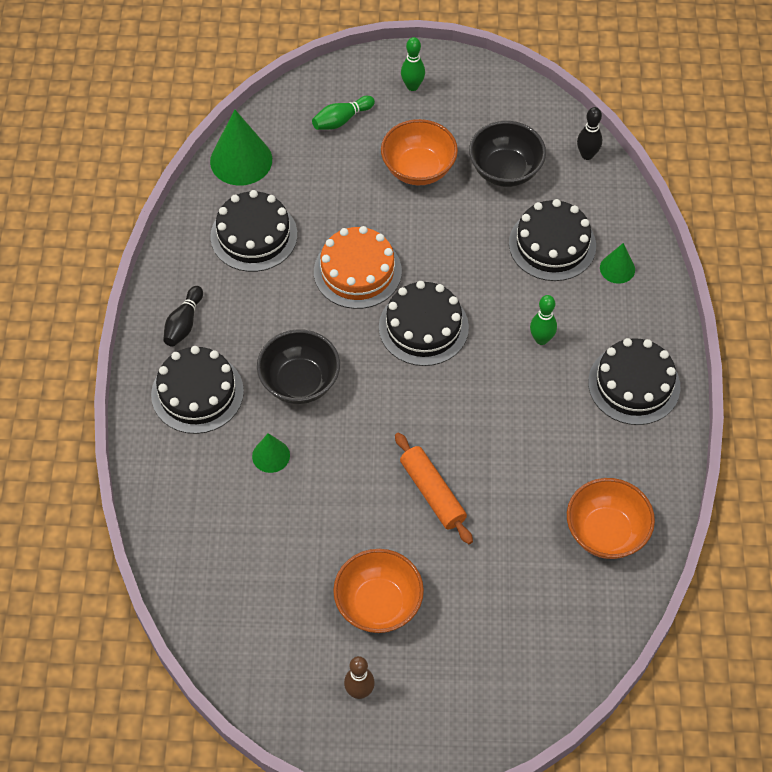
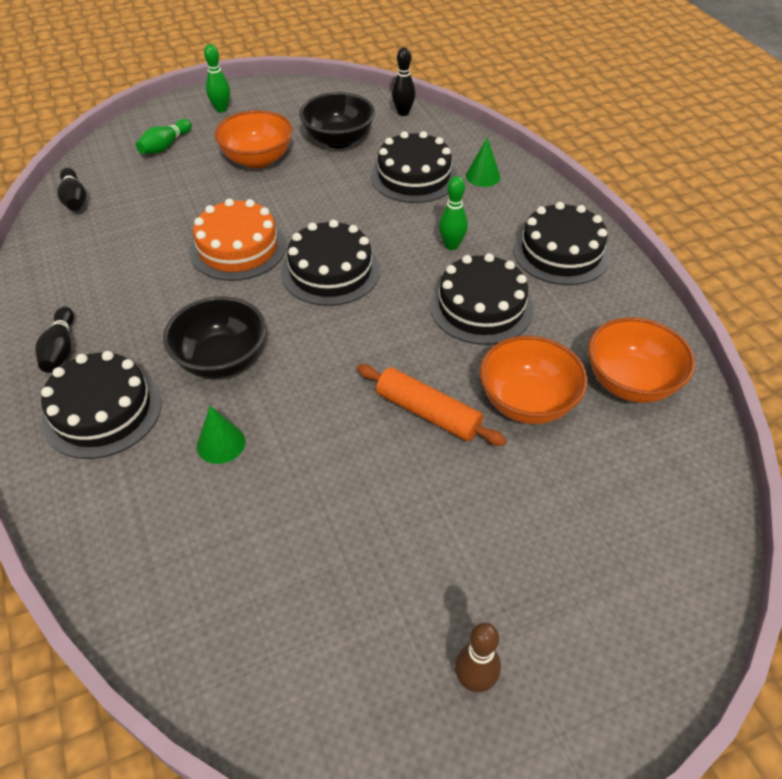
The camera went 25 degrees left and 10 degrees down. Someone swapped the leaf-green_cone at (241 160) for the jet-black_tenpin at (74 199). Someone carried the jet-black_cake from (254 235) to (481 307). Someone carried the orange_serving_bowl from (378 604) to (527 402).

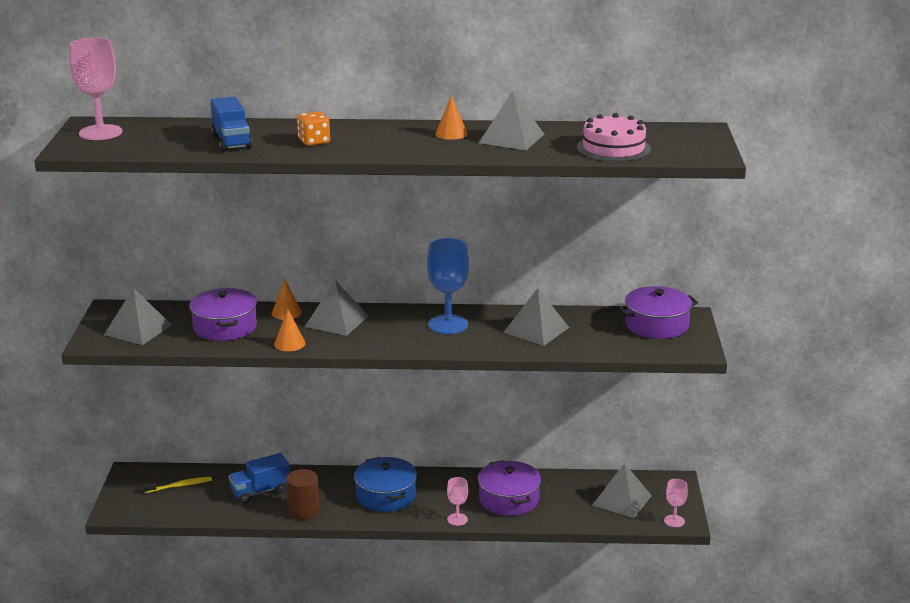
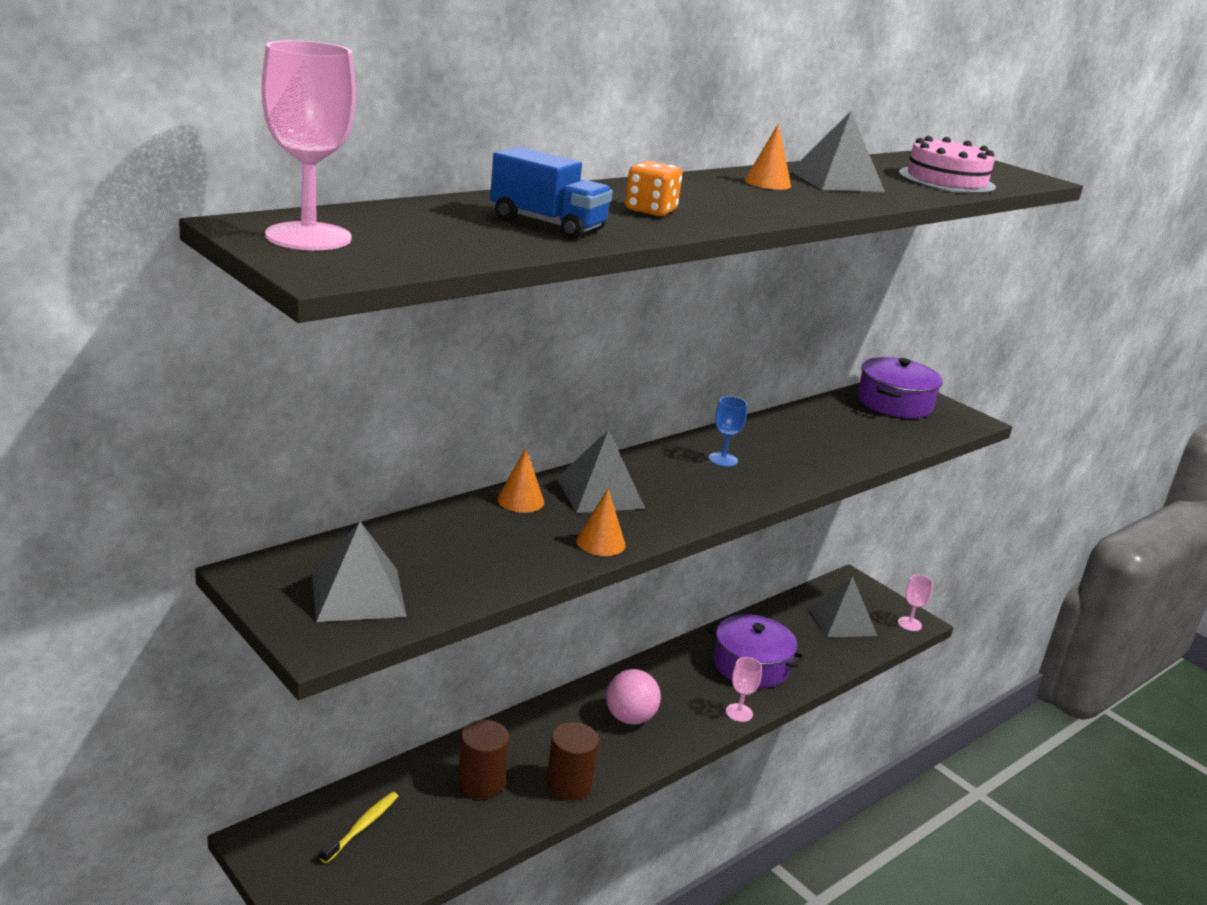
The camera went 45 degrees left and 0 degrees up. Someone took away the violet_cooking_pot at (225 327). Someone swapped the royal_blue_truck at (260 491) for the russet_cylinder at (481 782). Someone swapped the royal_blue_cooking_pot at (386 495) for the pink_sphere at (630 718). Someone scaled the royal_blue_wine_glass at (448 325) by 0.53. Someone took away the grey_solid_pyramid at (536 330).

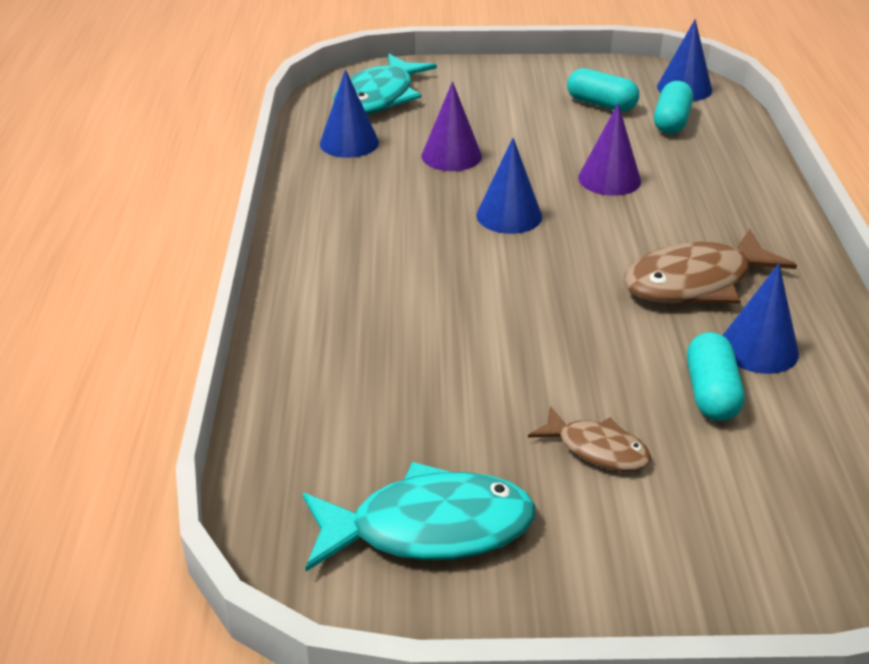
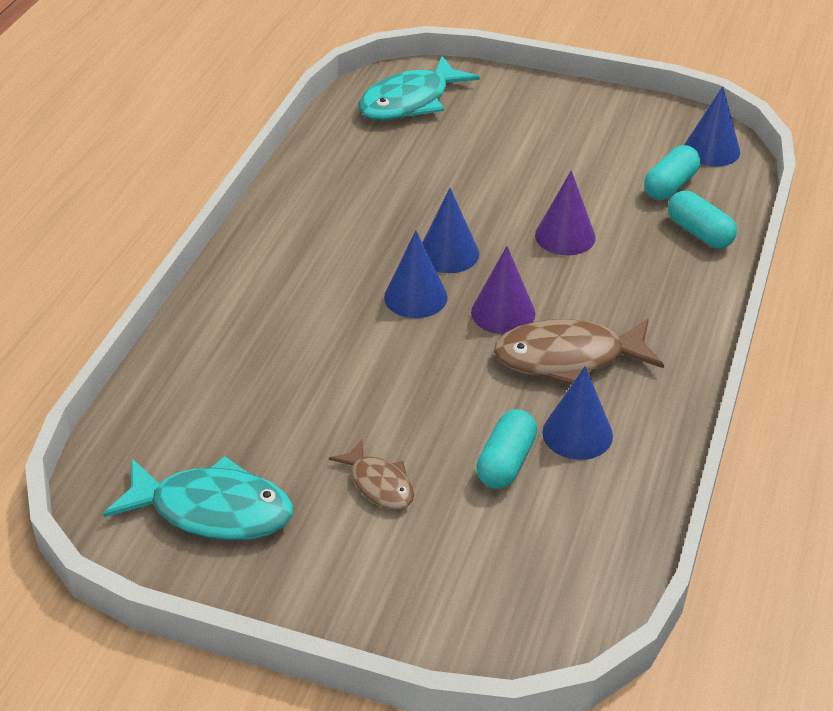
The camera went 20 degrees right and 5 degrees up. Someone carried the royal_blue_cone from (349 143) to (415 297). Someone carried the violet_cone from (451 156) to (503 312). Someone carried the aqua_pill_shape from (601 104) to (699 233).

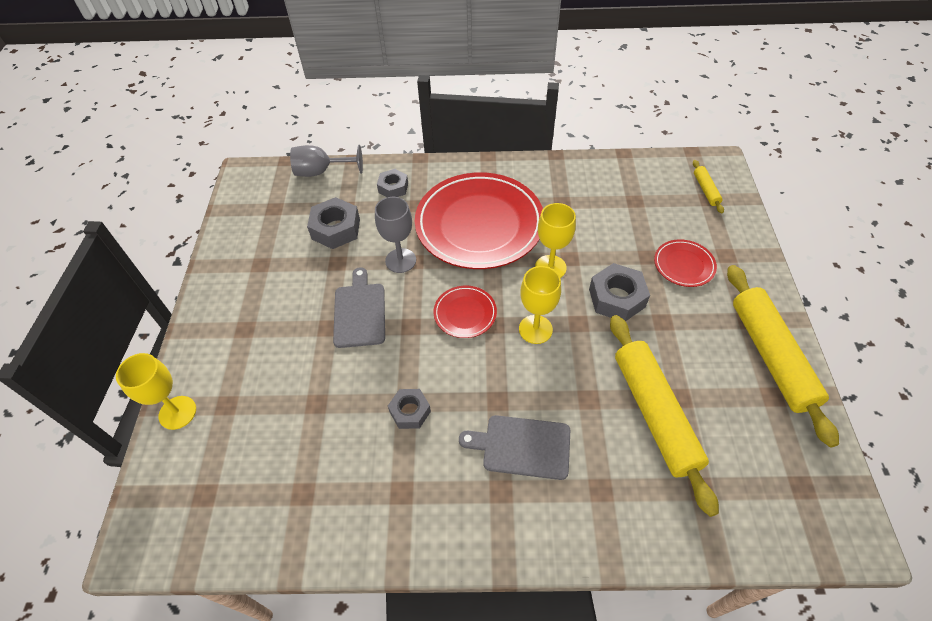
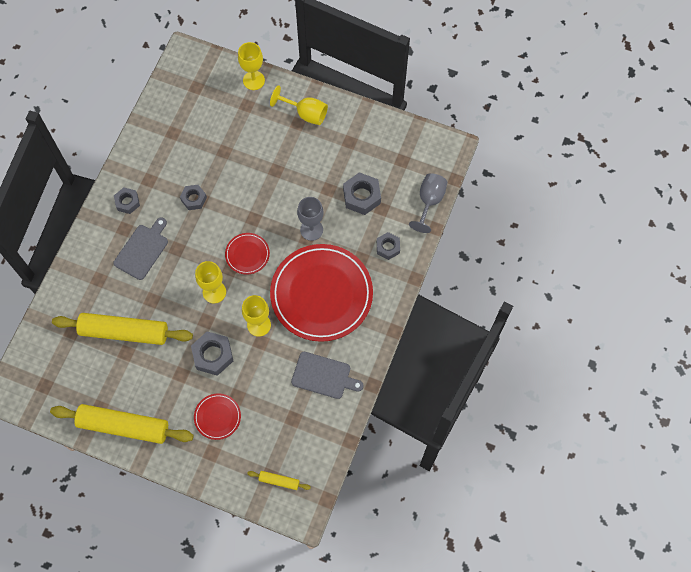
The camera went 110 degrees right and 15 degrees up. Someone carried the grey_chopping_board from (359 312) to (323 376). Someone put down the grey_nut at (127 202). Someone put down the golden_wine_glass at (305 113).

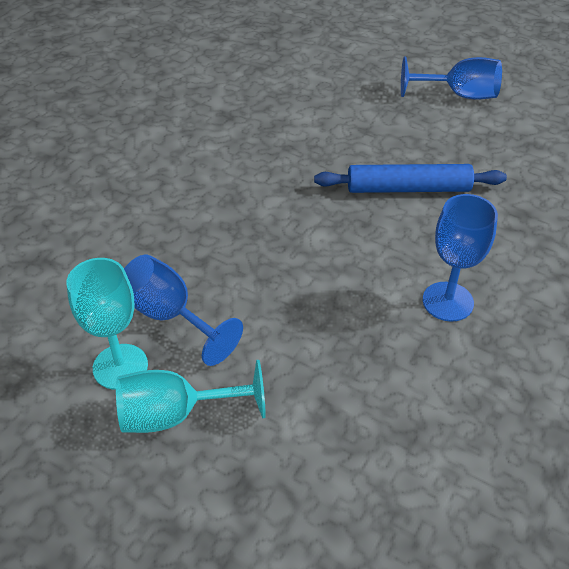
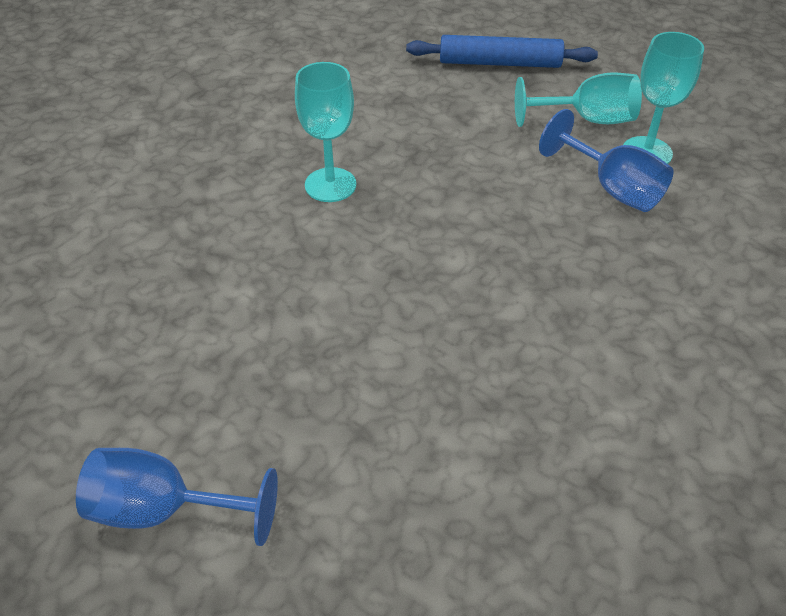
The camera went 175 degrees left and 0 degrees up. Someone carried the royal_blue_rolling_pin from (408 188) to (499 63). Someone repainted the royal_blue_wine_glass at (448 301), which became the aqua_wine_glass at (330 185).

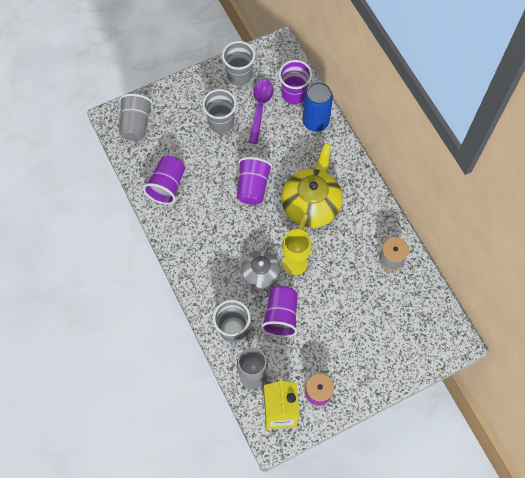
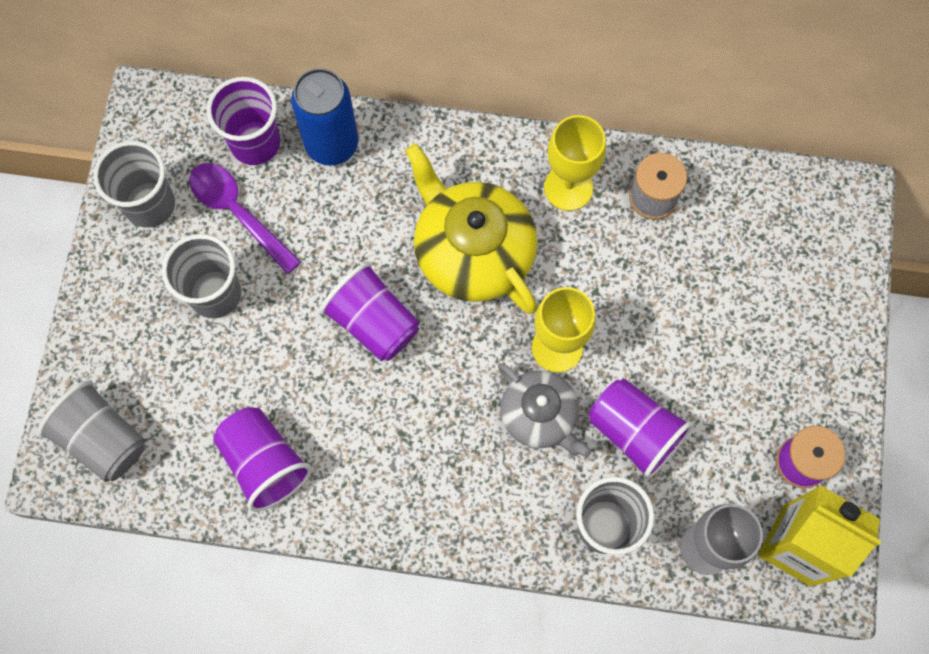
The camera went 55 degrees left and 5 degrees up. Someone put down the golden_wine_glass at (568 188).

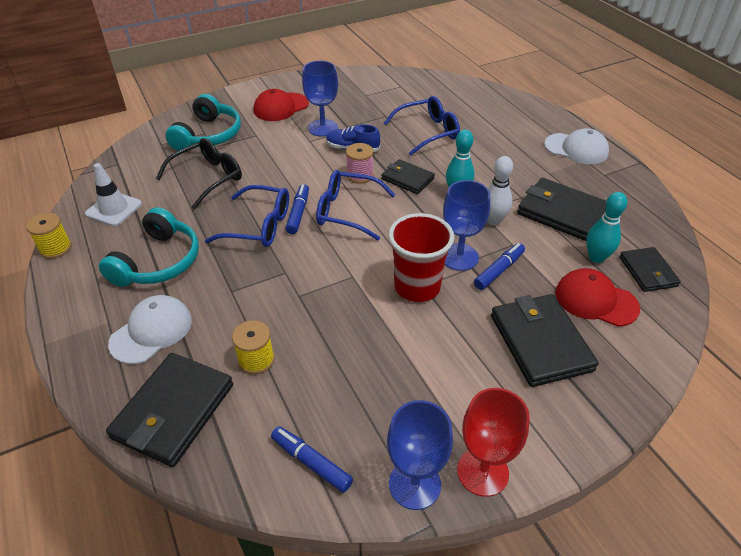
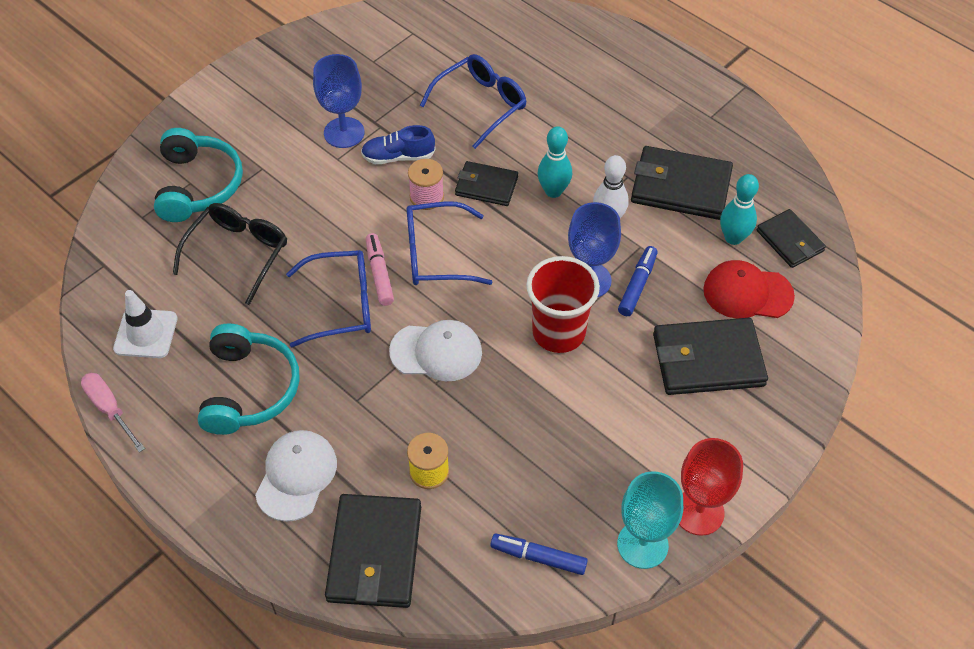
The camera went 20 degrees left and 10 degrees up. Someone swapped the golden_spool at (55 248) for the pink_hand_screwdriver at (110 409). Someone took away the red_cap at (281 107). Someone repainted the royal_blue_marker at (298 213), which became the pink_marker at (379 273). Someone repainted the royal_blue_wine_glass at (414 484), which became the aqua_wine_glass at (642 544). Someone rotated the jet-black_card_wallet at (540 342) by 60 degrees counterclockwise. Someone carried the snow-white_cap from (576 149) to (436 352).

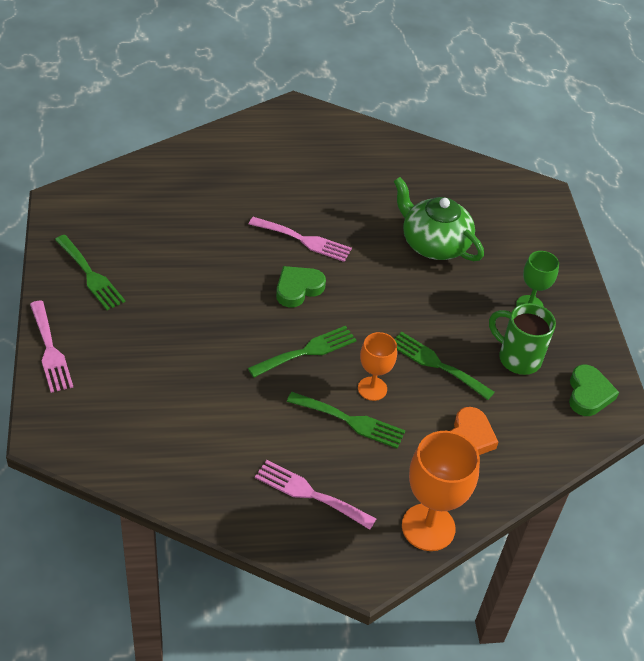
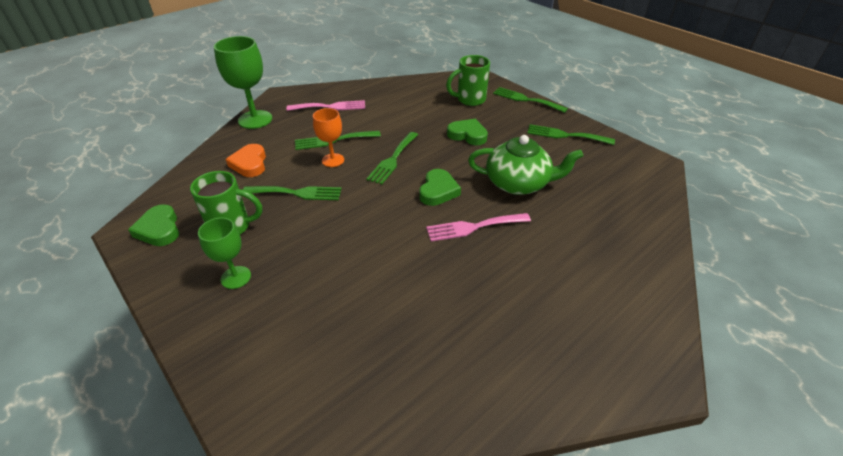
The camera went 150 degrees right and 5 degrees down. Someone repainted the pink_table_fork at (50 350), which became the leaf-green_table_fork at (526 100). Someone carried the leaf-green_china_teapot from (433 243) to (518 183). Someone repainted the orange_wine_glass at (428 527), which became the leaf-green_wine_glass at (255 119). Someone put down the leaf-green_tea_mug at (470 100). Someone put down the leaf-green_love_heart at (467 135).

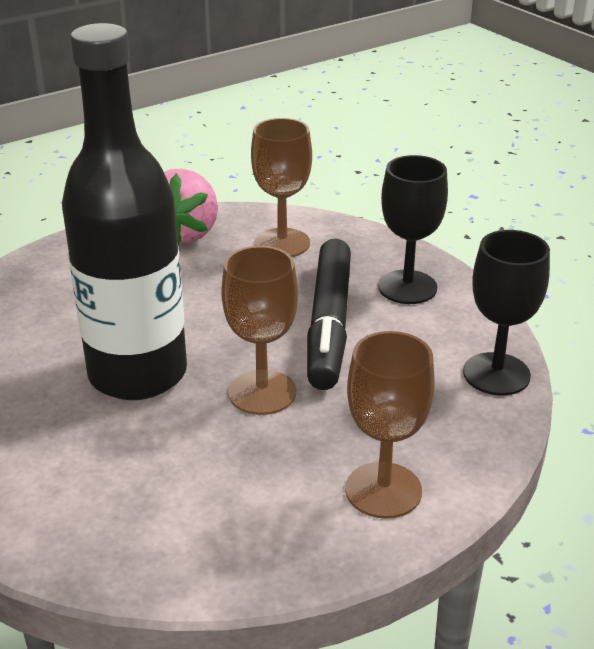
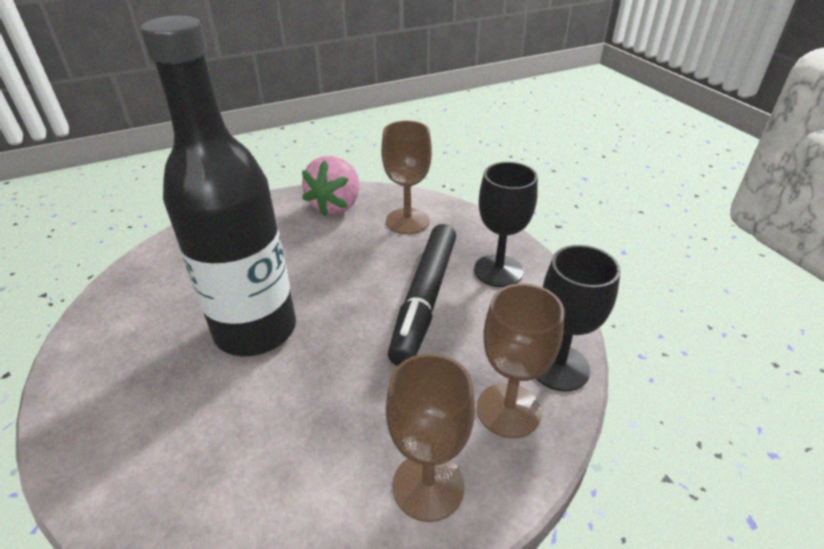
The camera went 10 degrees right and 5 degrees up. Someone carried the russet_wine_glass from (262 392) to (508 410).

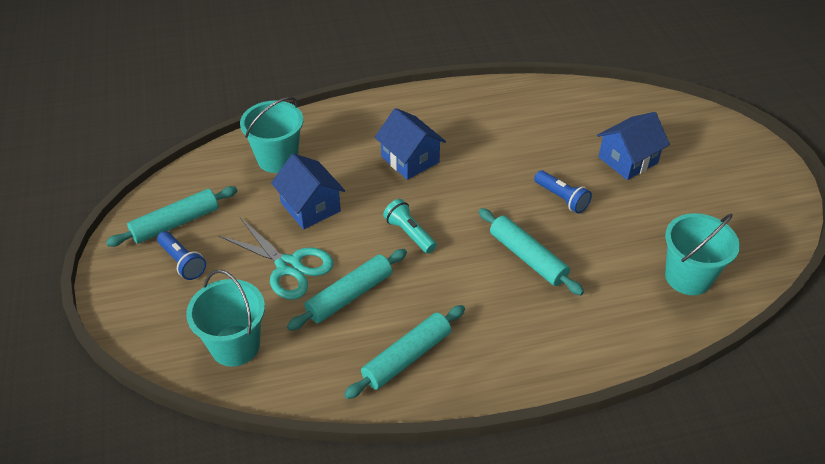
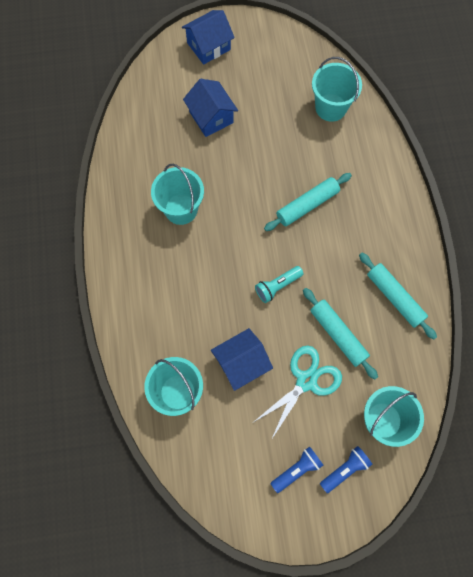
The camera went 85 degrees left and 25 degrees up. Someone took away the aqua_rolling_pin at (175 223). Someone carried the royal_blue_house from (410 159) to (208 46). Someone carried the royal_blue_flashlight from (561 198) to (345 469). Someone put down the aqua_bucket at (181 209).

